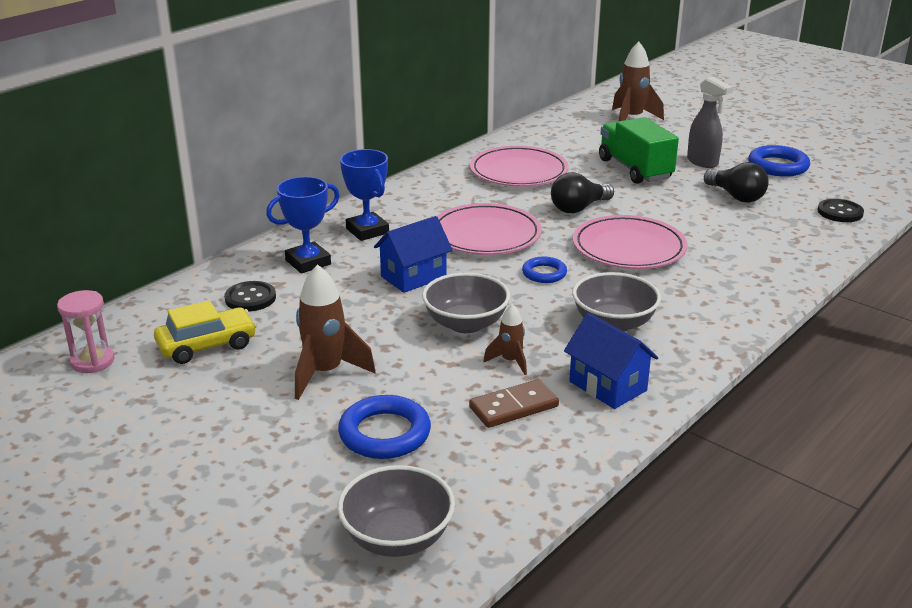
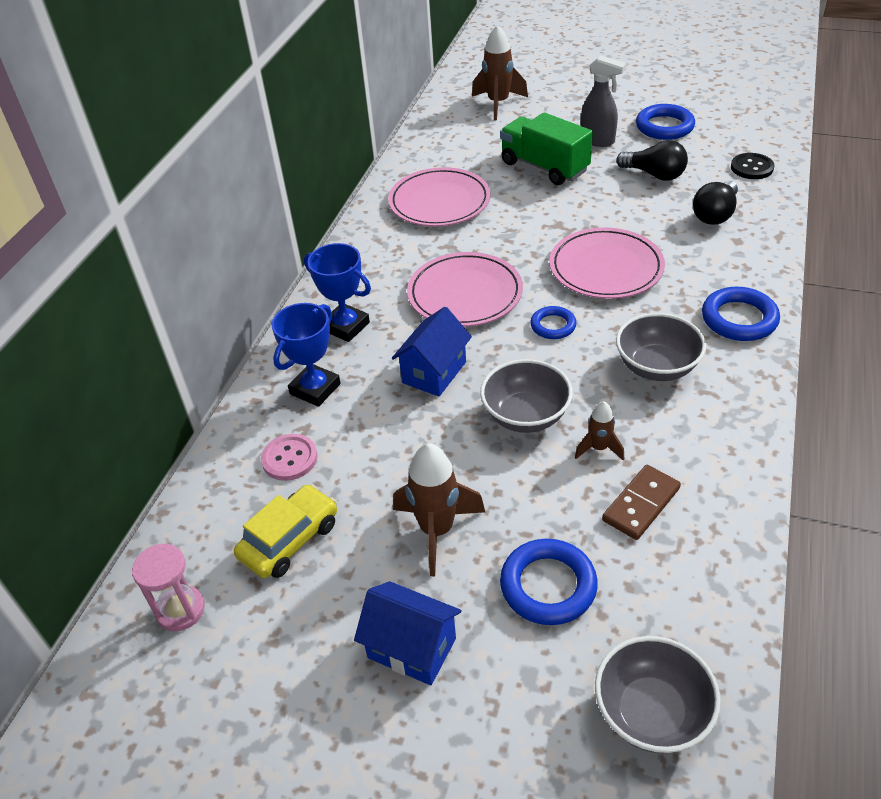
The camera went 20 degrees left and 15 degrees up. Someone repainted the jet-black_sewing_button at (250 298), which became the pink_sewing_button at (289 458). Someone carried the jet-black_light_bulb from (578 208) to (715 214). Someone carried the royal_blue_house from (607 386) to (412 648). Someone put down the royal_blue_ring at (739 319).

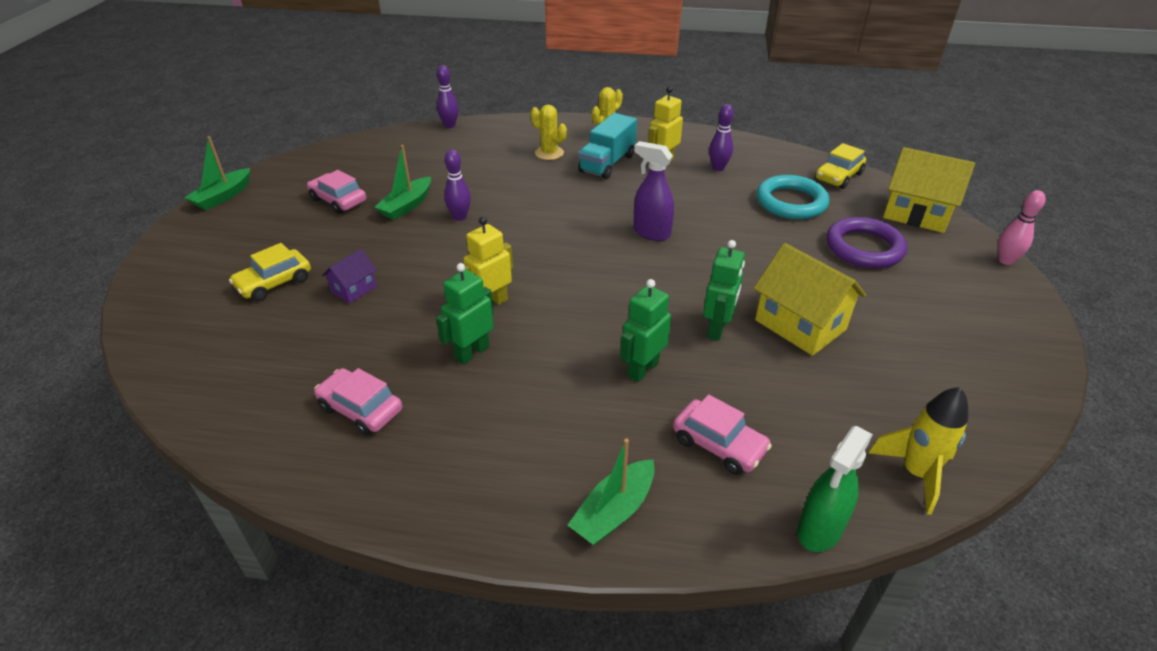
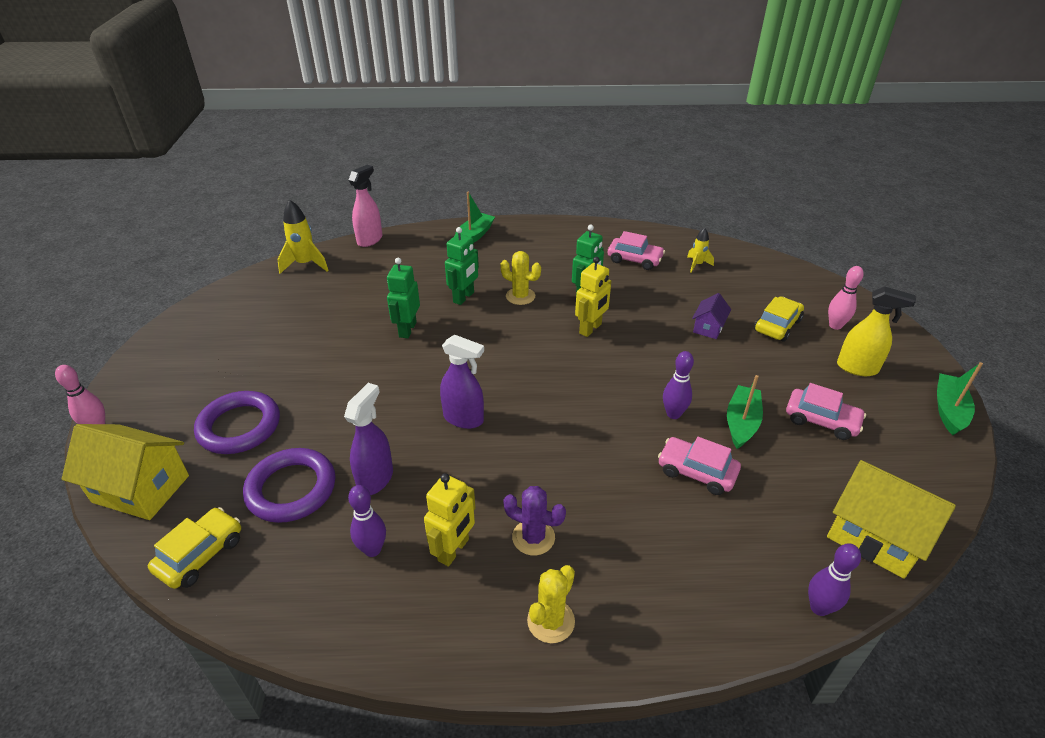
The camera went 170 degrees right and 0 degrees up. Someone carried the golden_cactus from (549 153) to (520 296). Someone swapped the aqua_truck at (607 163) for the violet_cactus at (533 537). Someone carried the pink_car from (719 445) to (696 472). Someone carried the golden_house from (800 325) to (874 537). Someone repainted the aqua_ring at (791 202), which became the violet_ring at (291 489). Someone repainted the leaf-green_spray_bottle at (819 530), which became the pink_spray_bottle at (370 240). Someone put down the violet_spray_bottle at (375 479). Someone put down the golden_rocket at (697 265). Someone put down the pink_tenpin at (835 326). Someone put down the golden_spray_bottle at (857 368).

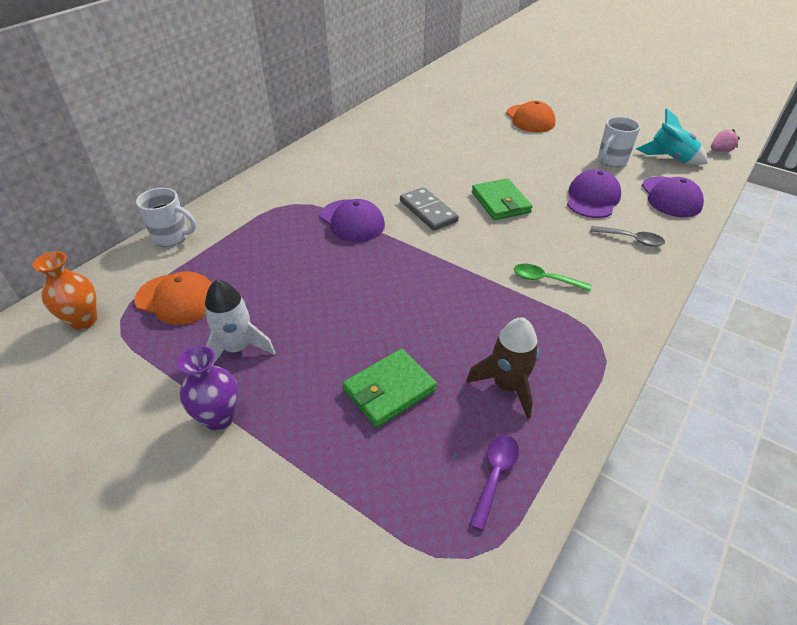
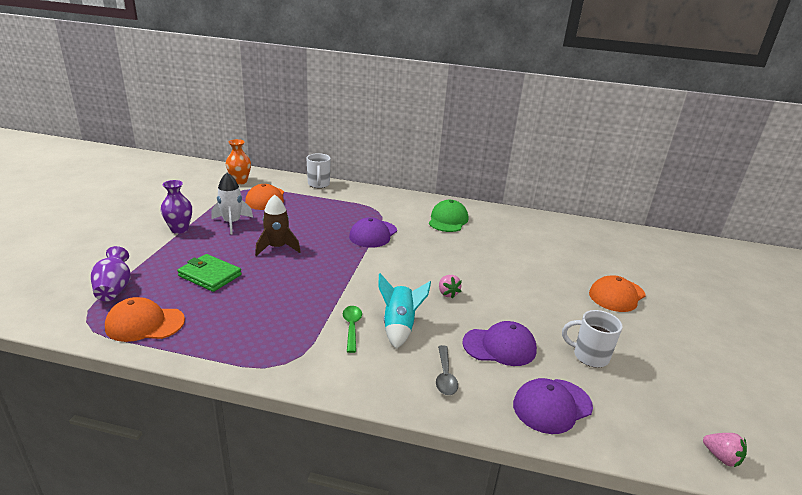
The camera went 65 degrees right and 15 degrees down. Someone took away the grey_domino at (428 211). Someone carried the russet_rocket from (507 386) to (277 247). Someone swapped the violet_teaspoon at (495 475) for the orange_cap at (145 324). Someone swapped the leaf-green_card_wallet at (500 202) for the pink_strawberry at (447 293). Someone carried the aqua_rocket from (670 158) to (399 326). Someone put down the violet_vase at (114 289). Someone put down the leaf-green_cap at (448 220).

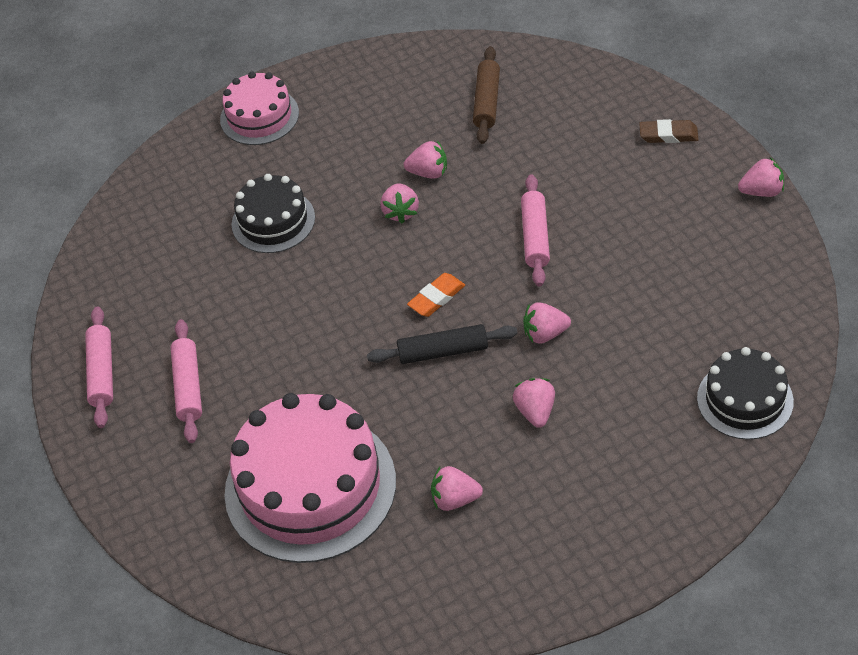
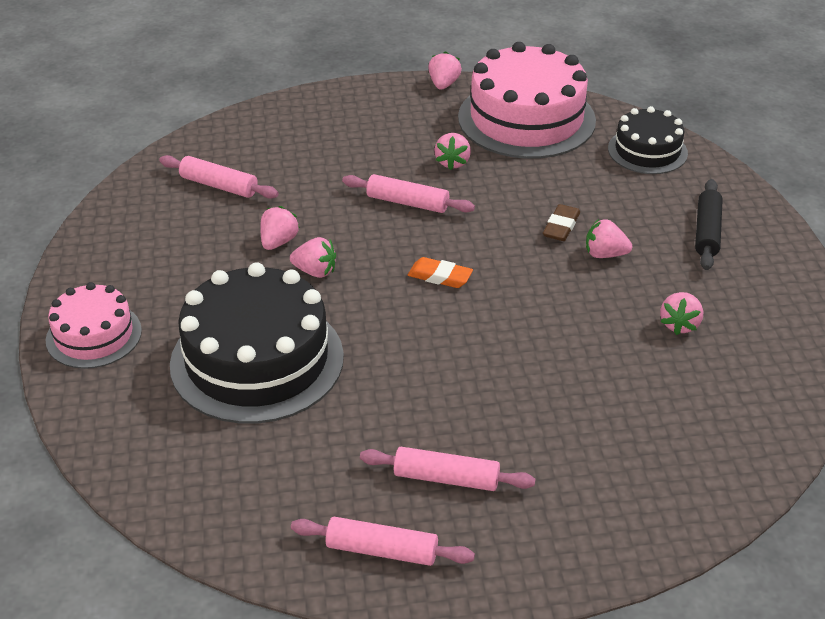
The camera went 75 degrees left and 10 degrees down. Someone carried the pink_cake from (310 487) to (526 119). Someone scaled the jet-black_cake at (273 221) by 1.79. Someone carried the jet-black_rolling_pin from (443 351) to (707 232). Someone rotated the orange_eraser at (436 298) by 45 degrees counterclockwise. Someone repainted the russet_rolling_pin at (487 102), which became the pink_rolling_pin at (219 185). Someone carried the pink_strawberry from (545 334) to (452 162). Someone carried the russet_eraser from (668 135) to (561 226).

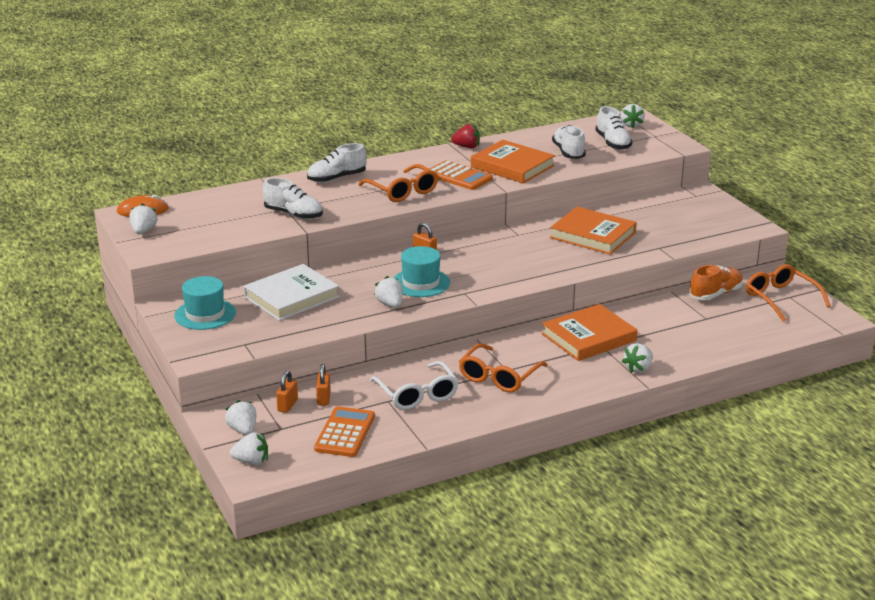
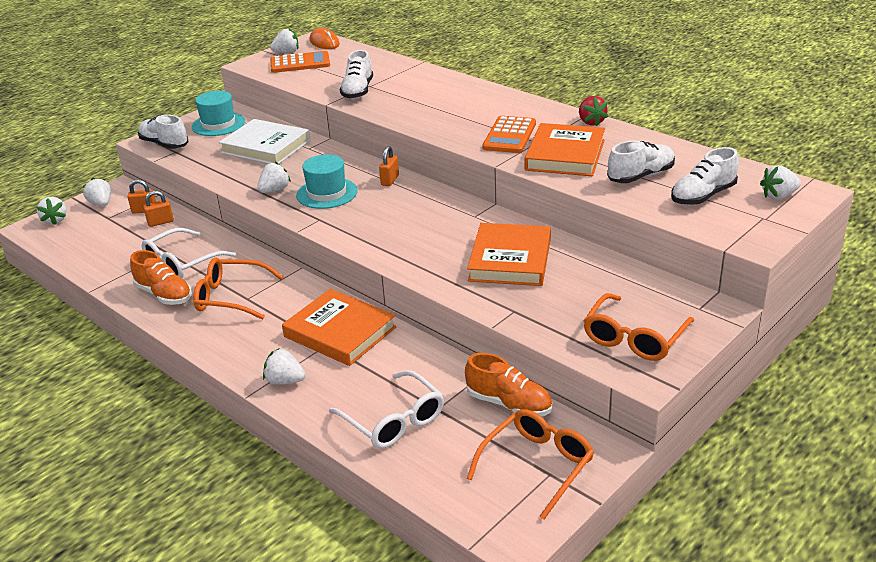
The camera went 70 degrees right and 5 degrees up. Someone rotated the snow-white_strawberry at (243 430) by 75 degrees counterclockwise. Someone carried the snow-white_sneaker from (337 178) to (164 144). Someone carried the orange_pocket_calculator from (345 433) to (300 63). Someone carried the orange_glasses from (402 191) to (634 338). Someone put down the orange_sneaker at (164 294). Someone put down the snow-white_glasses at (394 420).

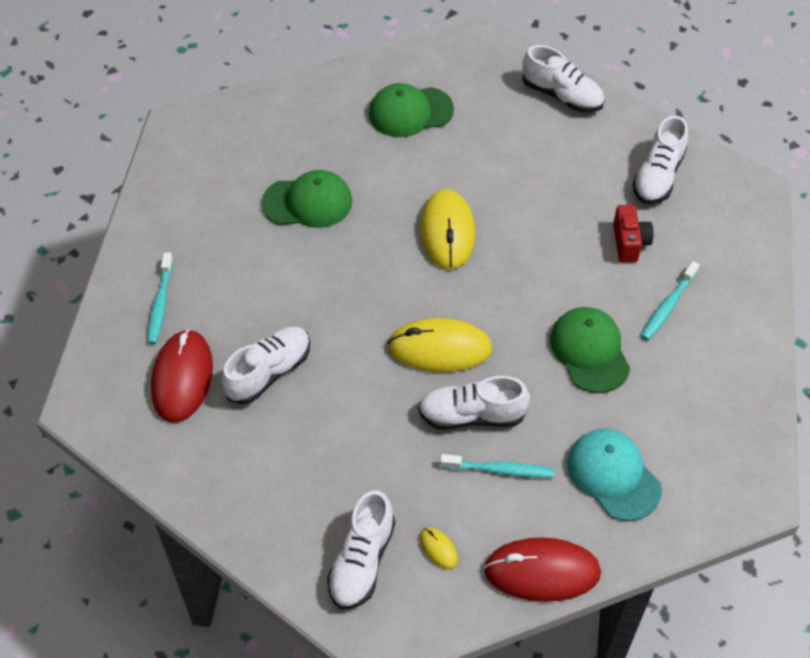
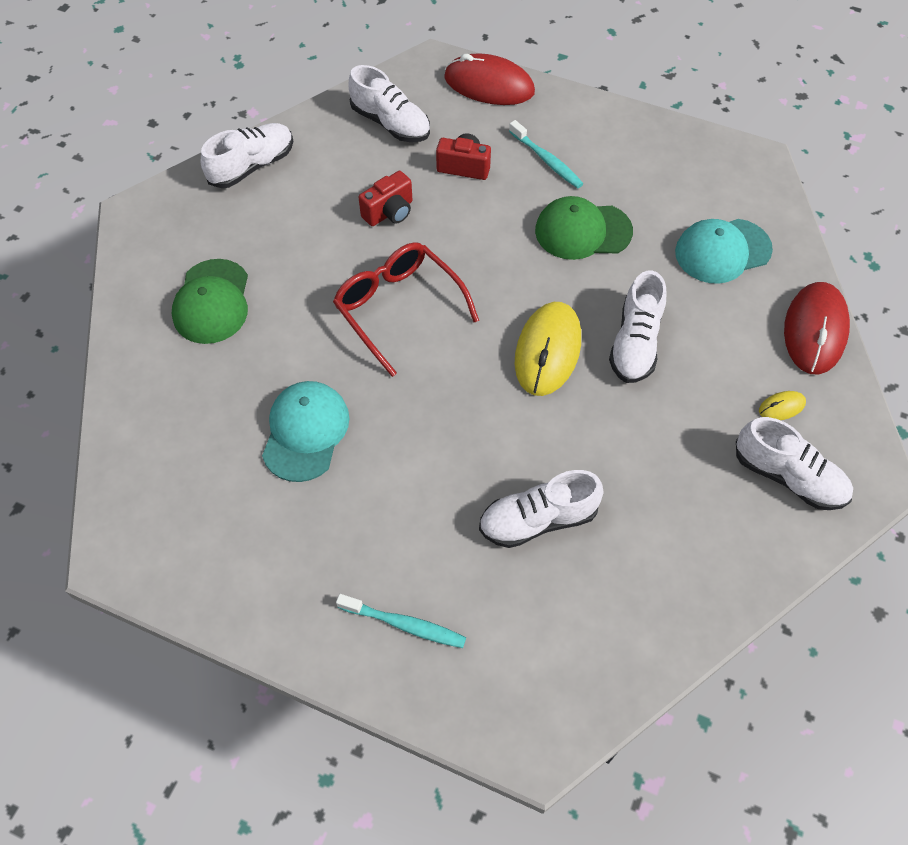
The camera went 75 degrees left and 5 degrees up. Someone carried the red_PC_mouse from (182 378) to (489 85). Someone rotated the snow-white_sneaker at (269 372) by 75 degrees counterclockwise. Someone repainted the leaf-green_cap at (308 202), which became the aqua_cap at (305 432). Someone swapped the golden_PC_mouse at (447 232) for the red_glasses at (398 308). Someone took away the aqua_toothbrush at (500 470). Someone put down the red_photo_camera at (389 212).

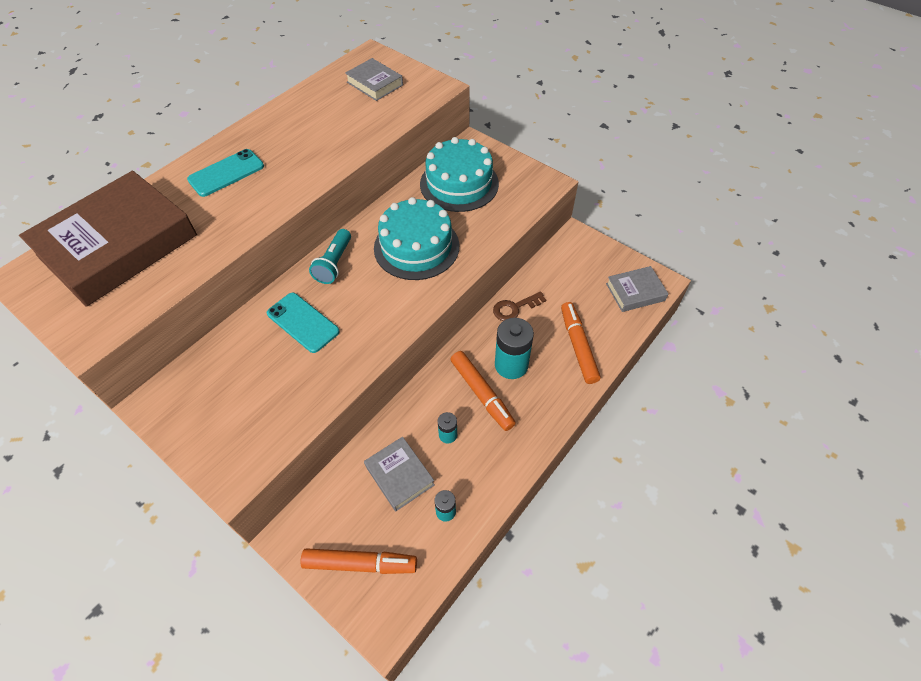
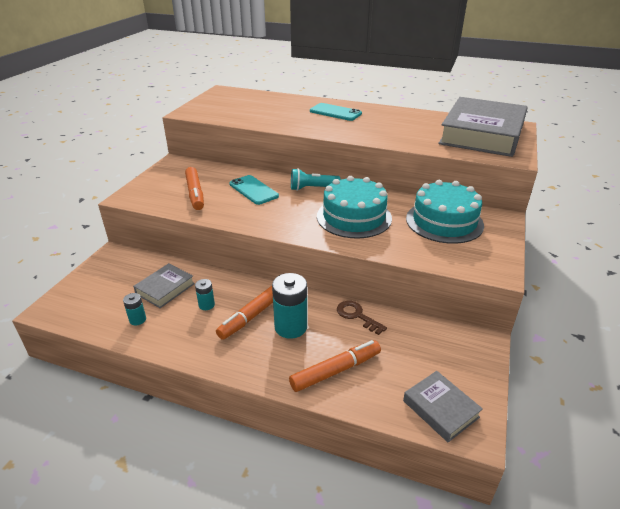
The camera went 70 degrees right and 20 degrees down. Someone took away the russet_hardcover at (118 245). Someone rotated the aqua_phone at (303 322) by 60 degrees counterclockwise. Someone carried the orange_marker from (360 563) to (195 193). Someone scaled the grey_hardcover at (375 83) by 2.17.

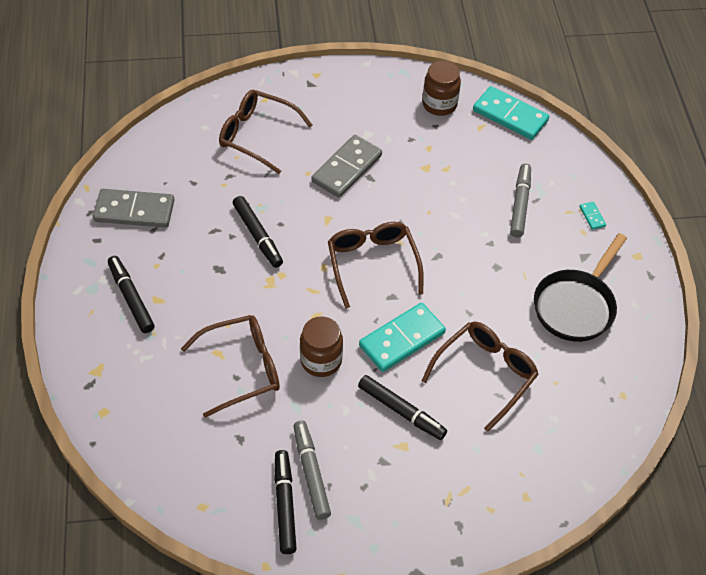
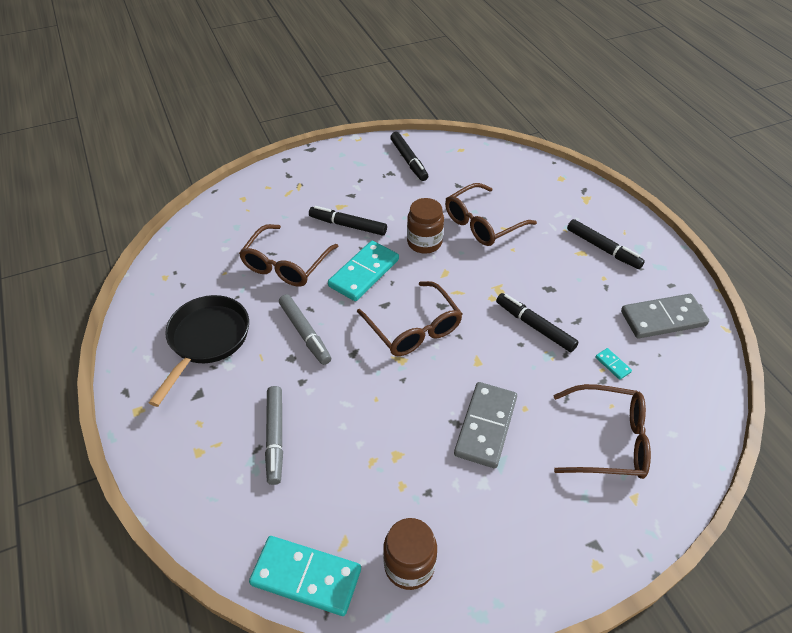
The camera went 165 degrees right and 5 degrees down. Someone carried the grey_marker from (311 473) to (305 333). Someone carried the aqua_domino from (592 216) to (613 364).

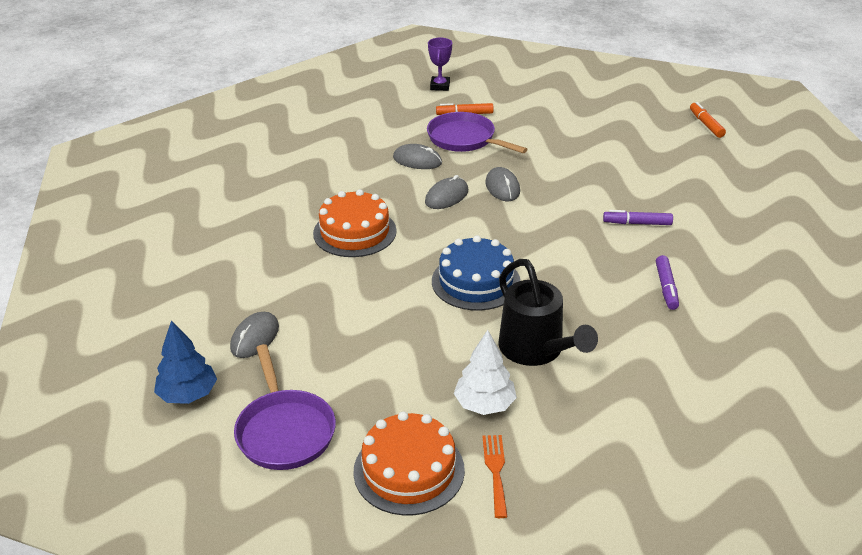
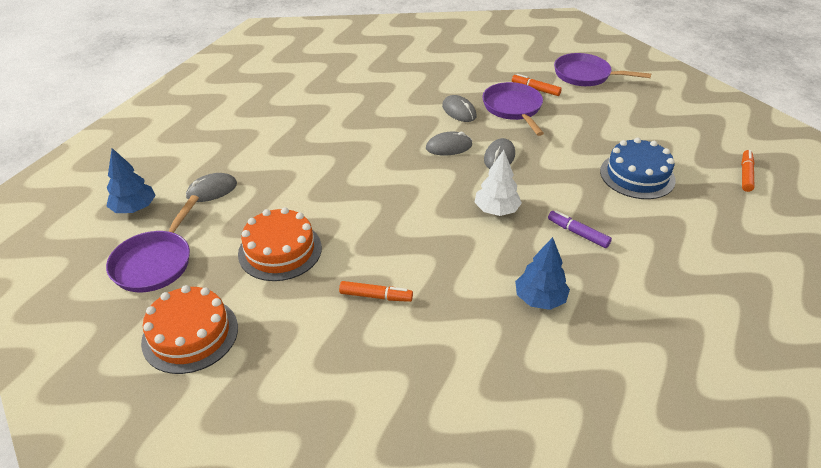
The camera went 35 degrees right and 5 degrees up. Someone carried the orange_cake from (355 232) to (280 250). Someone took away the violet_award_cup at (440 86). Someone carried the royal_blue_cake from (476 281) to (637 175). Someone carried the snow-white_tree from (484 404) to (496 210). Someone took away the orange_table_fork at (495 471). Someone swapped the jet-black_sprinkling_can at (536 351) for the orange_marker at (376 296). Someone swapped the violet_marker at (666 287) for the royal_blue_tree at (540 299). Someone put down the violet_frying_pan at (585 75).

